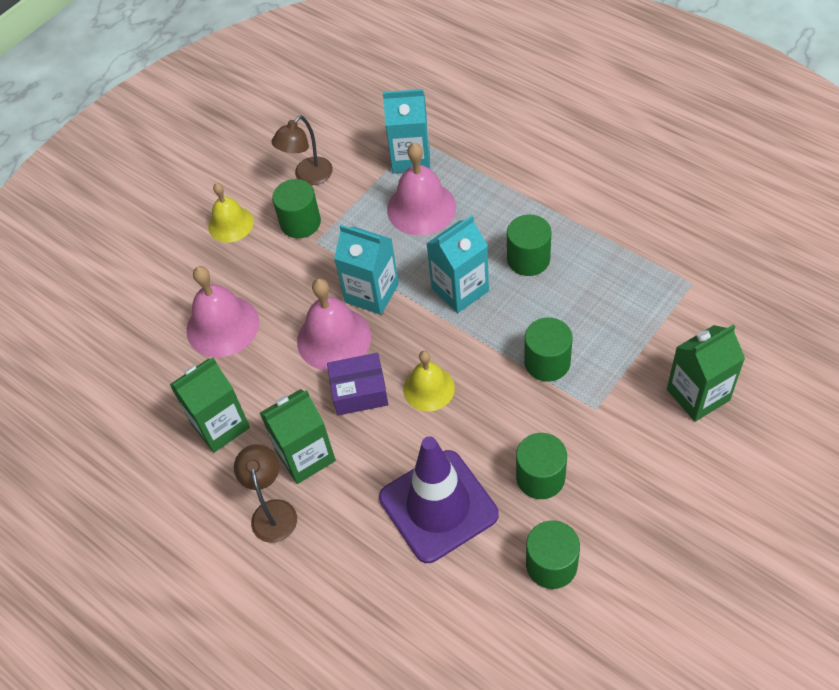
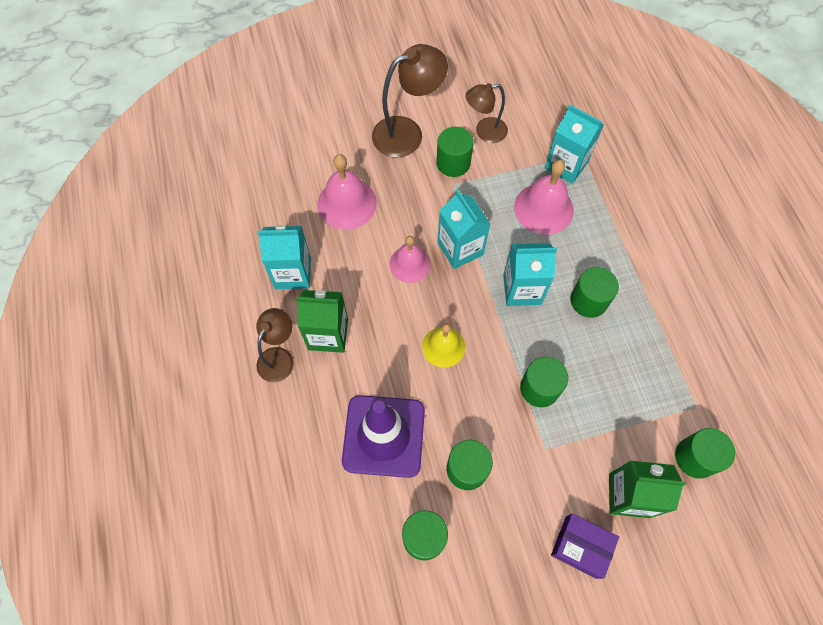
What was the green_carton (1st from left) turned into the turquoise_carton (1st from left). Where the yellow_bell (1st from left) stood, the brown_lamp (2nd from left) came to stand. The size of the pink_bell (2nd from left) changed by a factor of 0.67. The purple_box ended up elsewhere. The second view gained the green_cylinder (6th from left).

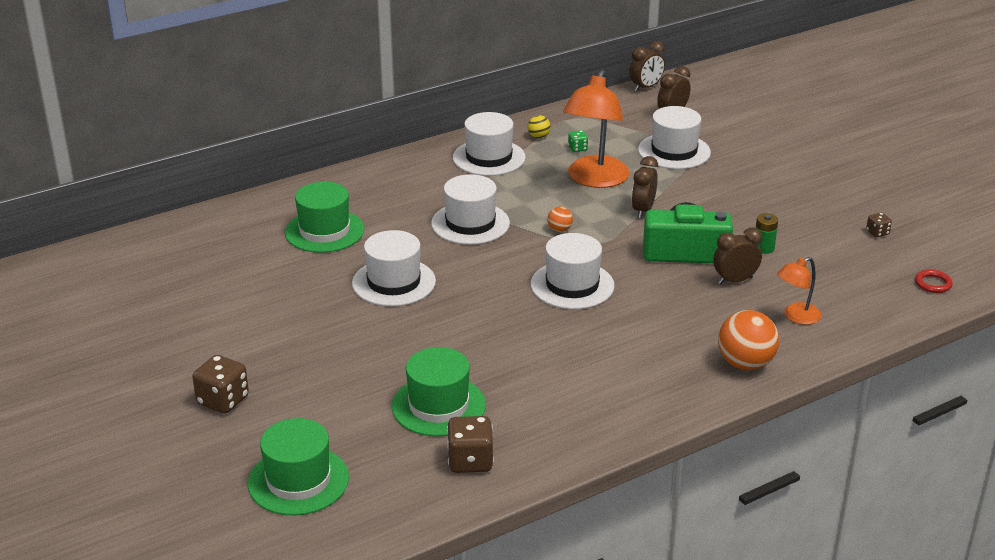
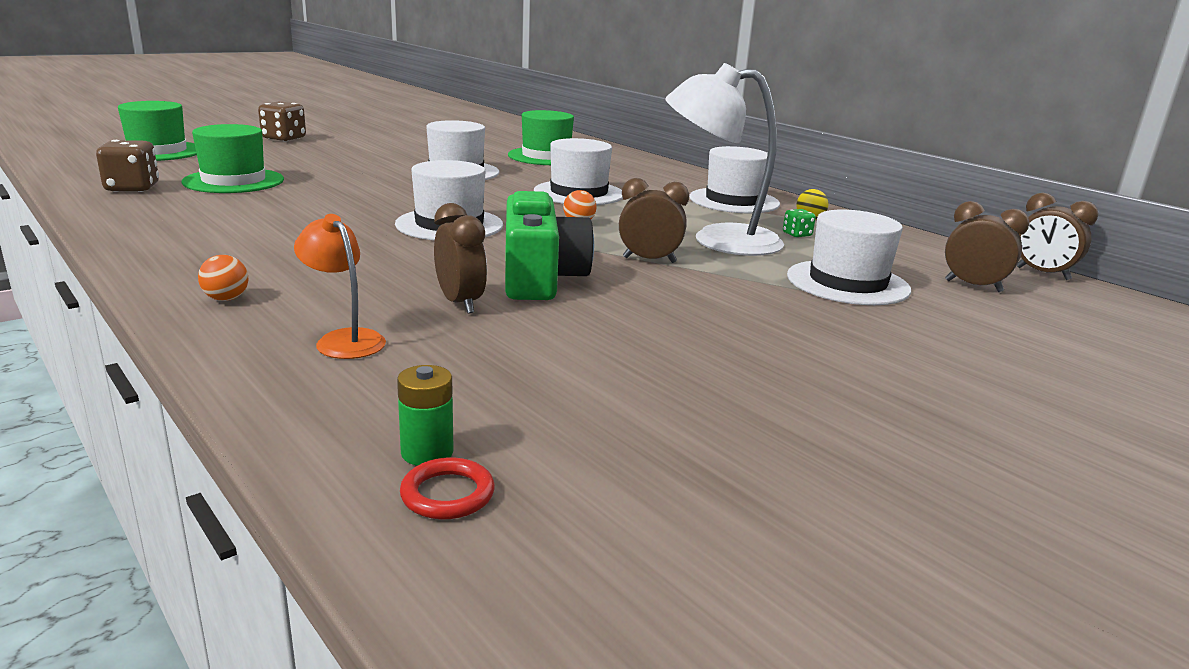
What was the orange_lamp (1st from left) turned into the white_lamp. The size of the orange_ball (2nd from left in the first image) changed by a factor of 0.49. The green_battery ended up elsewhere. The second view lost the brown_dice (3rd from left).

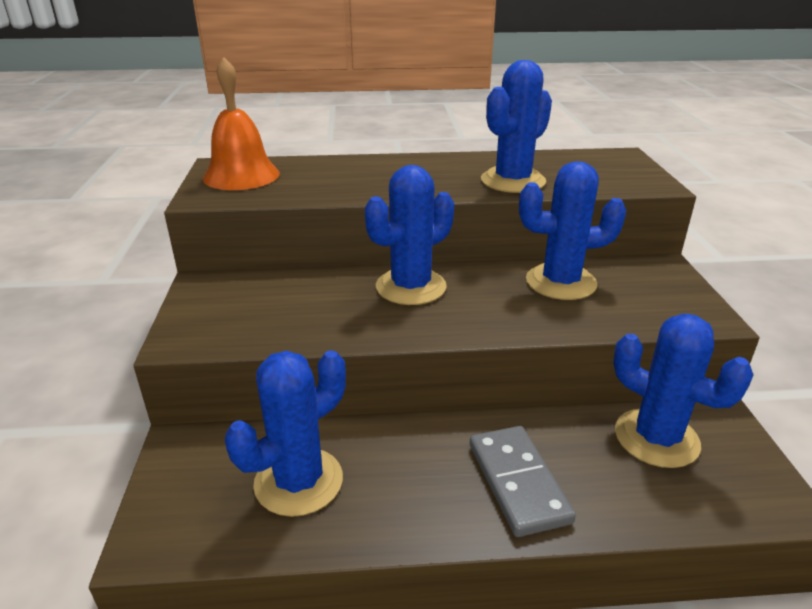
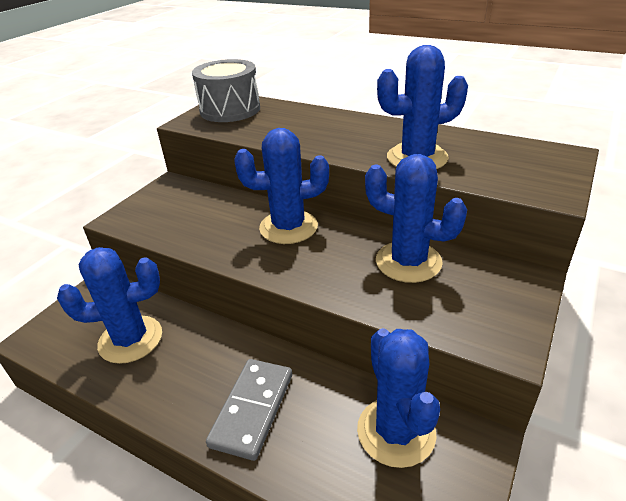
Where the orange_bell stood, the grey_drum came to stand.

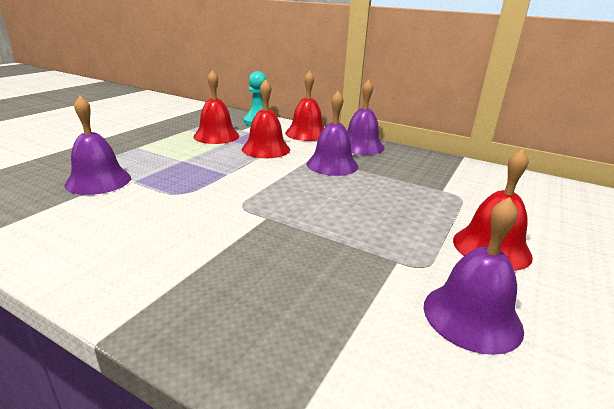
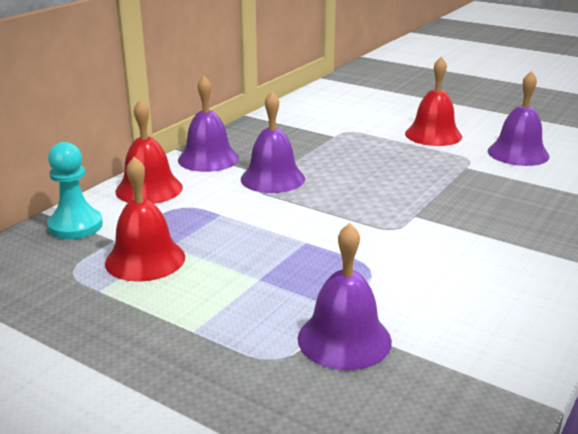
The second view lost the red_bell (2nd from left).

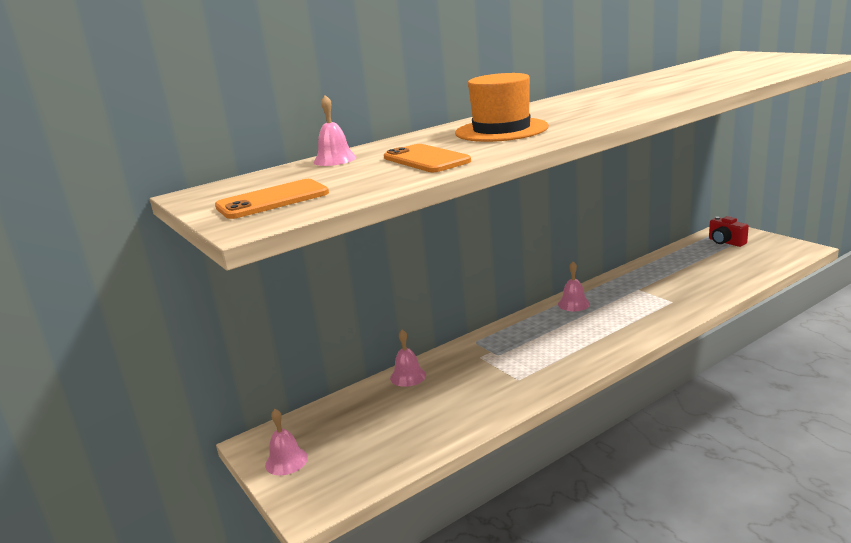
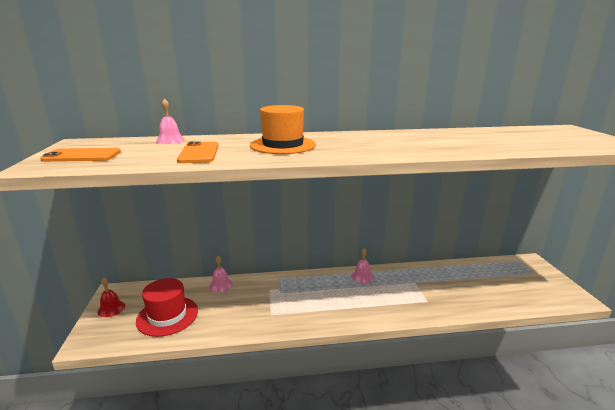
What was the pink_bell (1st from left) turned into the red_bell. The second view lost the red_camera. The second view gained the red_hat.

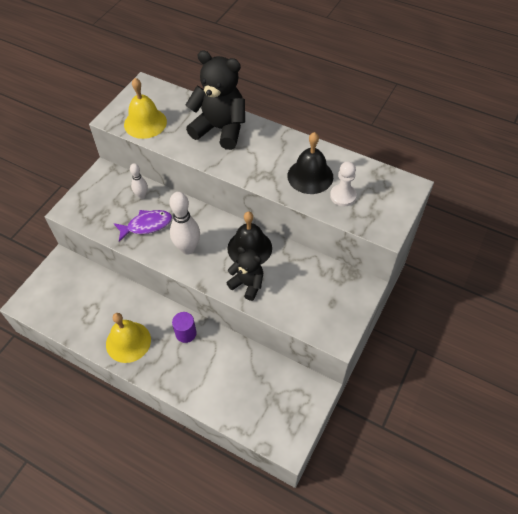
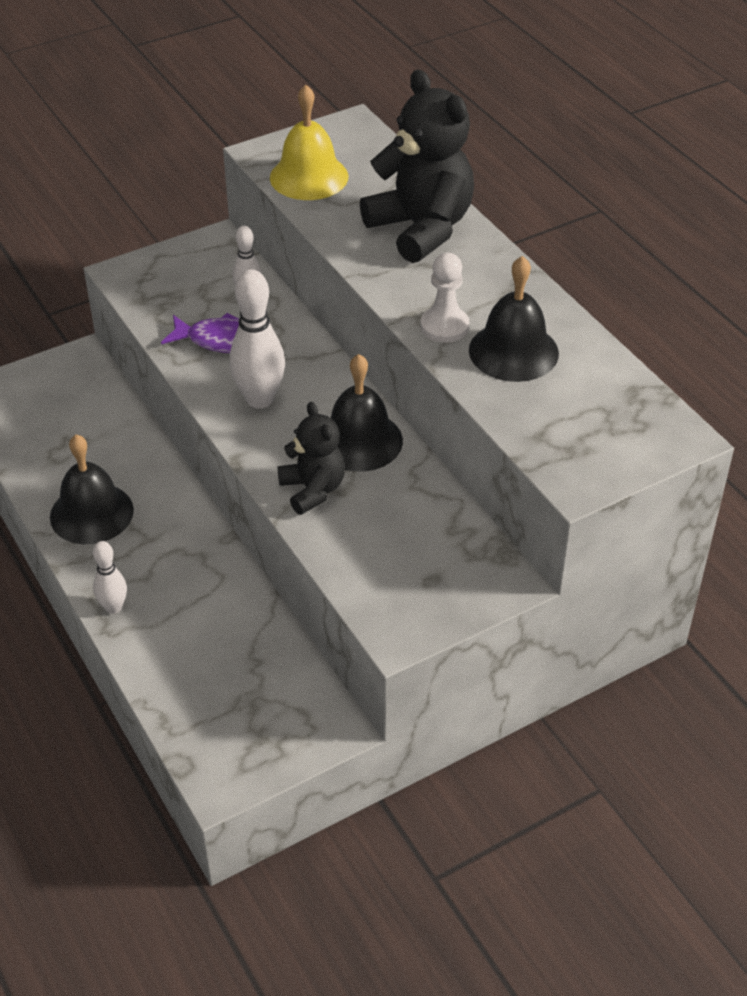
What was the yellow_bell (1st from left) turned into the black_bell (1st from left). The second view lost the purple_cylinder. The white_pawn ended up elsewhere. The second view gained the white_bowling_pin (1st from left).

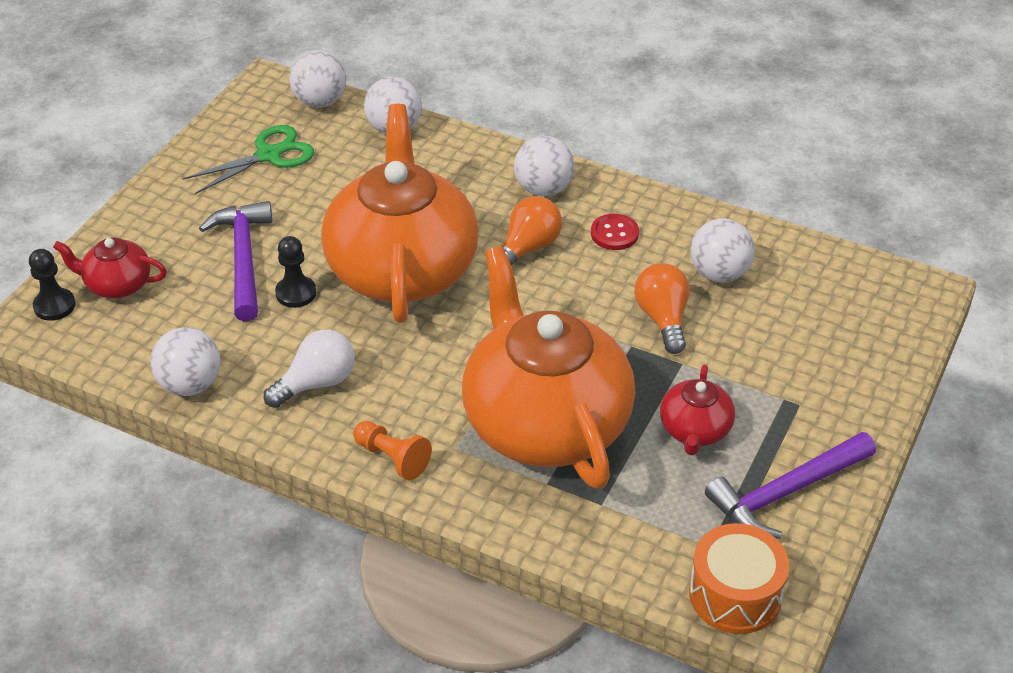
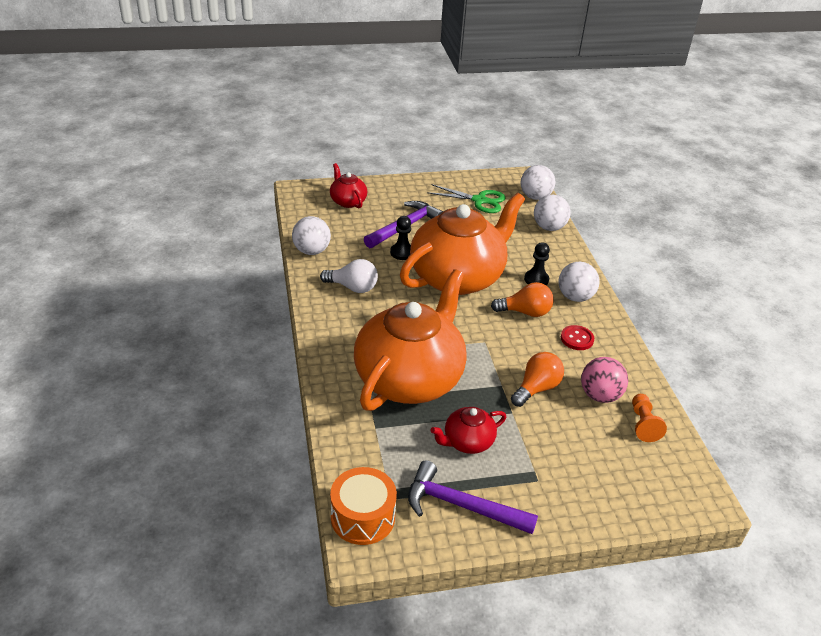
The black_pawn (1st from left in the first image) ended up elsewhere. The orange_pawn ended up elsewhere. What was the white_ball (5th from left) turned into the pink_ball.

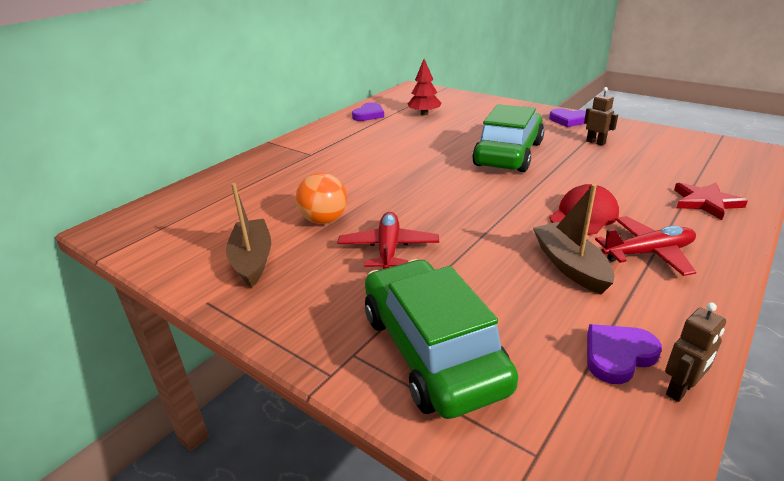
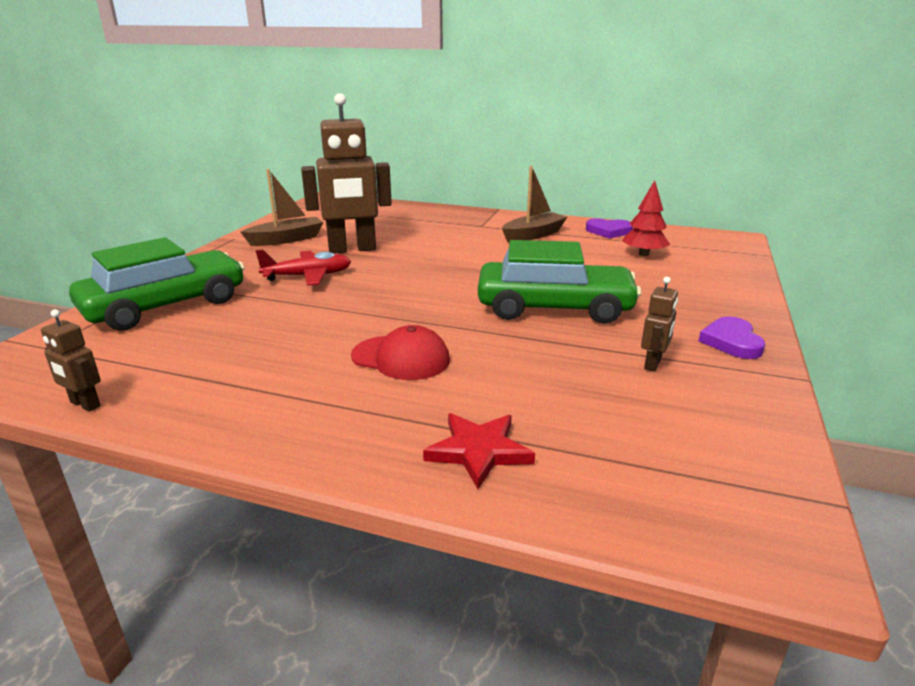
Where the orange_ball stood, the brown_robot (2nd from left) came to stand. The brown_boat (2nd from left) ended up elsewhere. The second view lost the purple_heart (3rd from left). The second view lost the red_plane (2nd from left).

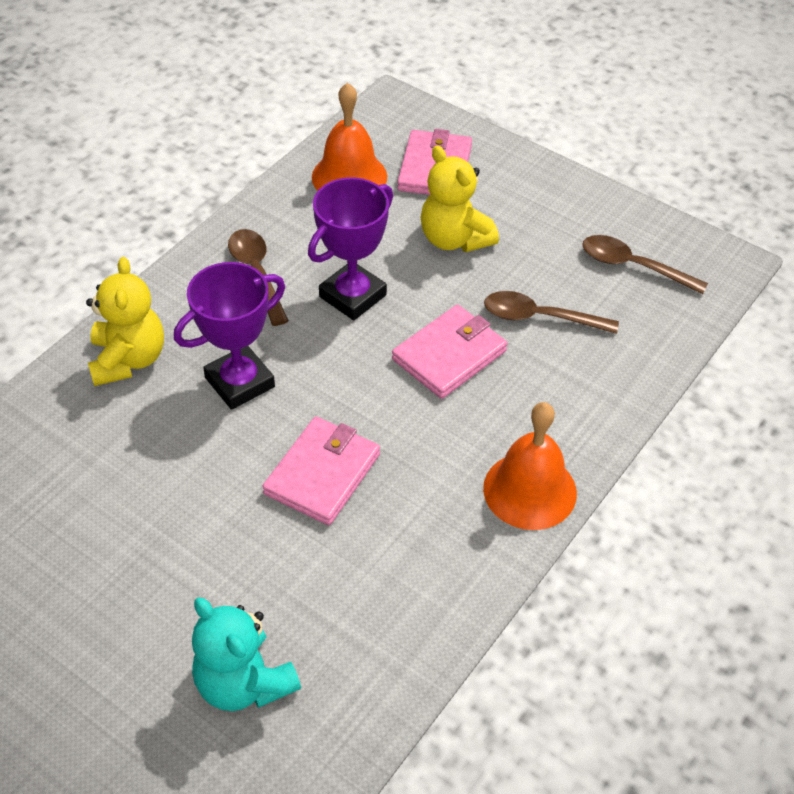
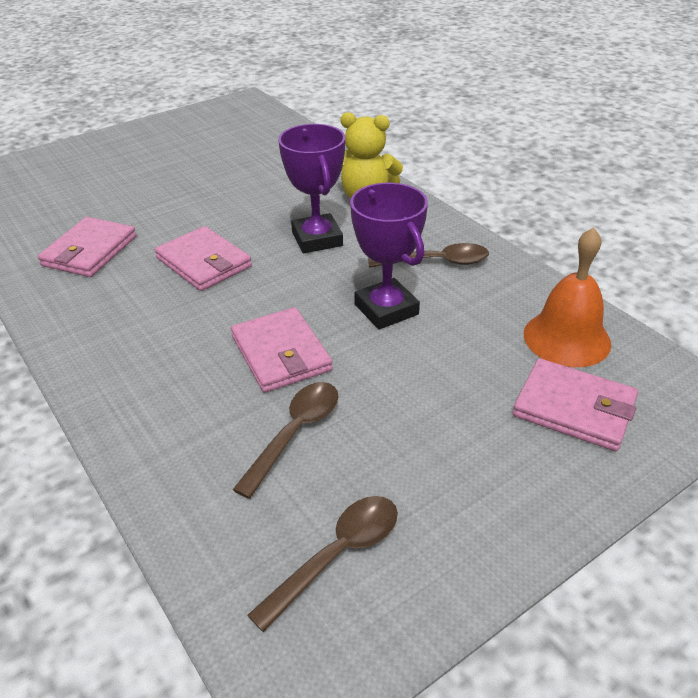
The second view lost the turquoise_teddy_bear. The second view lost the yellow_teddy_bear (2nd from left). The second view lost the orange_bell (2nd from left). The second view gained the pink_wallet (1st from left).

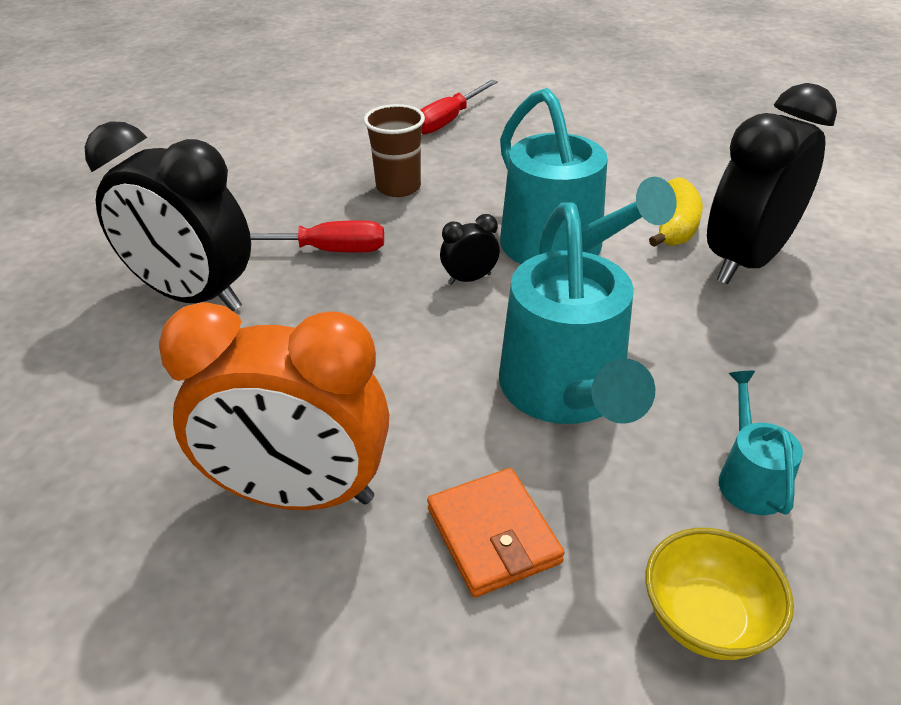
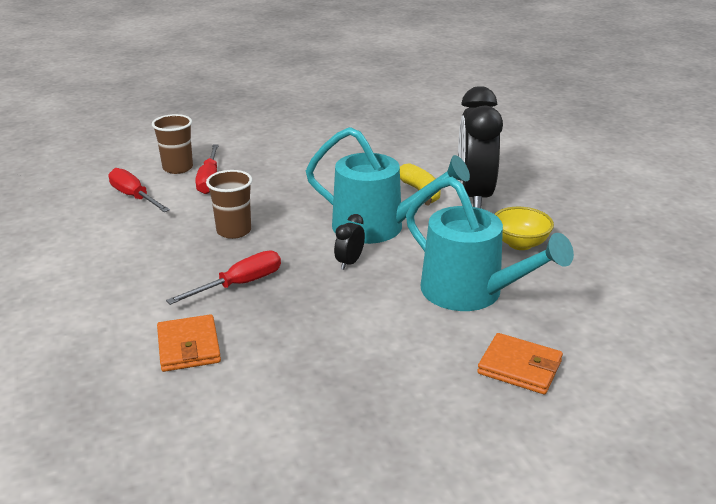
Where the black_clock (1st from left) stood, the orange_wallet (1st from left) came to stand. The second view lost the orange_clock. The yellow_bowl ended up elsewhere. The second view lost the turquoise_watering_can (3rd from left). The second view gained the red_screwdriver (1st from left). The second view gained the brown_cup (1st from left).

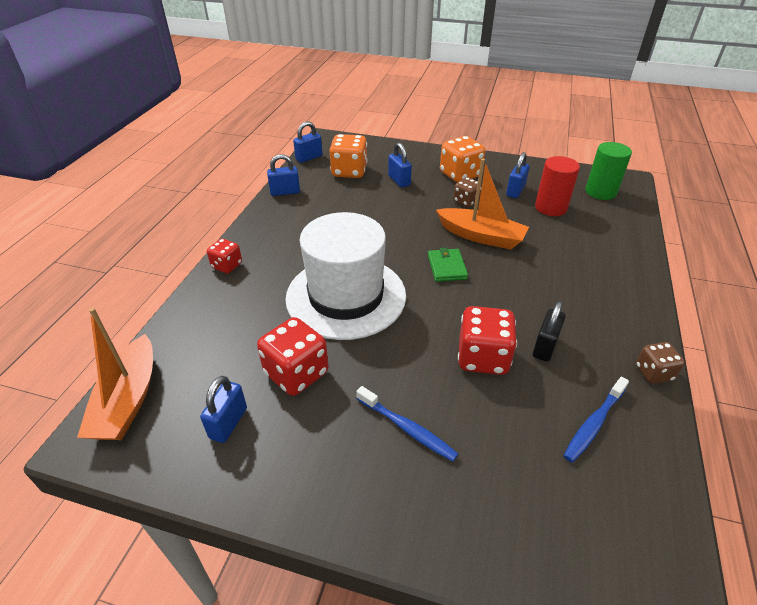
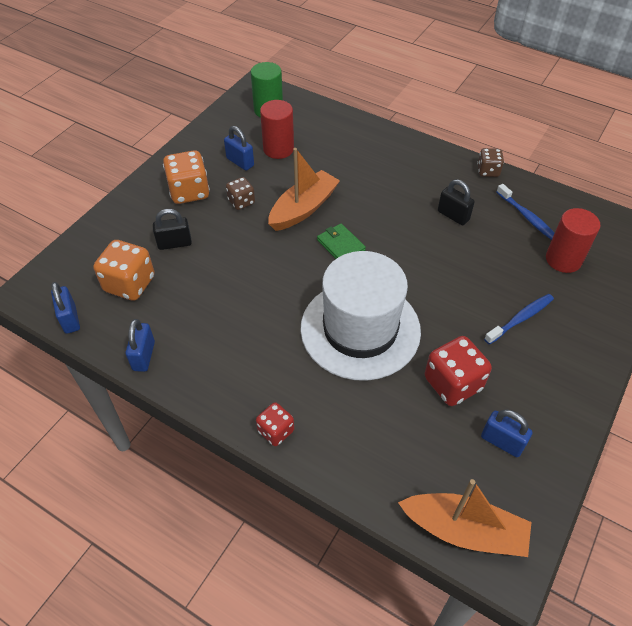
What was the blue_padlock (4th from left) turned into the black_padlock (1st from left). The green_wallet ended up facing another way, 45 degrees clockwise from before. The second view lost the red_dice (3rd from left). The second view gained the red_cylinder (2nd from left).

